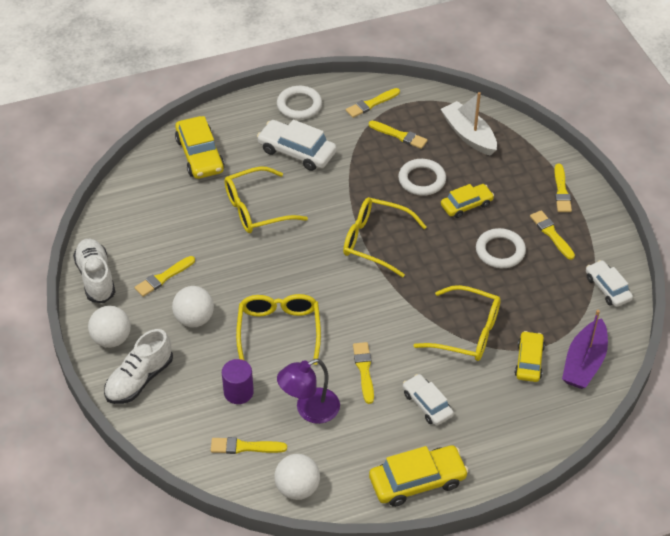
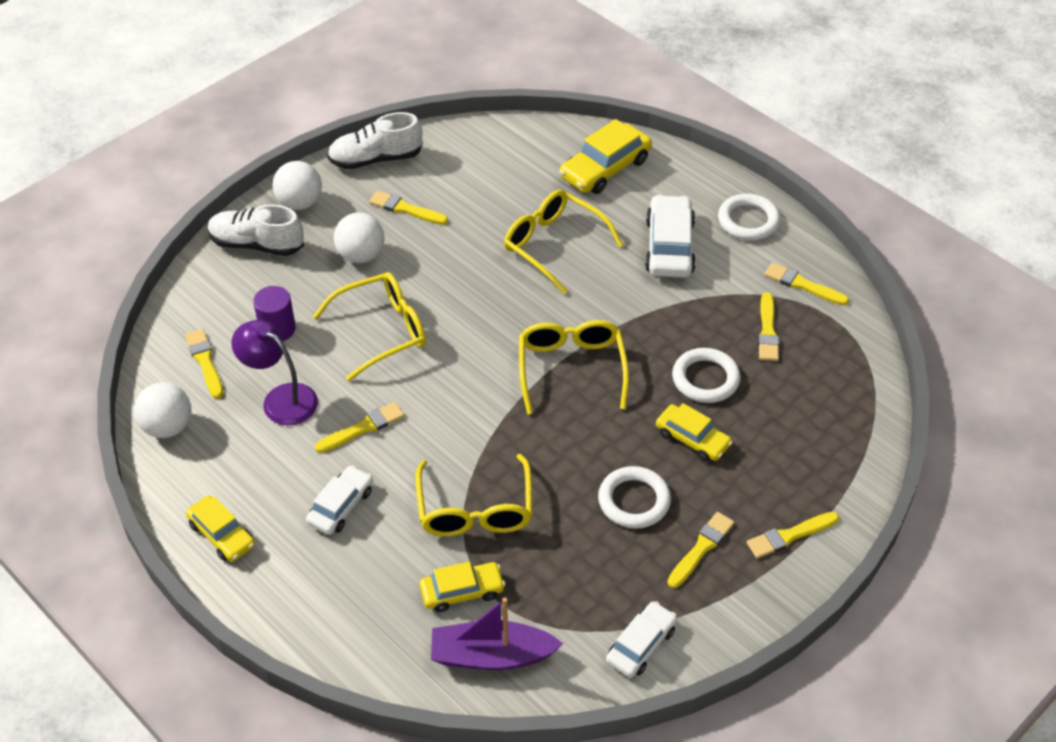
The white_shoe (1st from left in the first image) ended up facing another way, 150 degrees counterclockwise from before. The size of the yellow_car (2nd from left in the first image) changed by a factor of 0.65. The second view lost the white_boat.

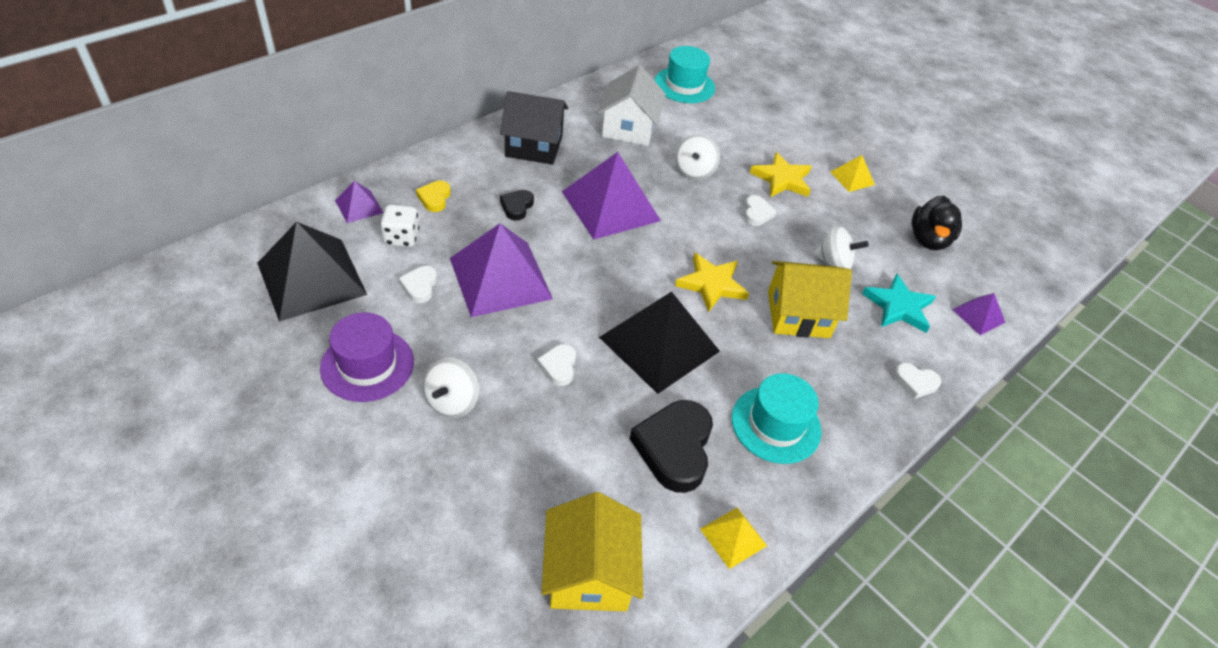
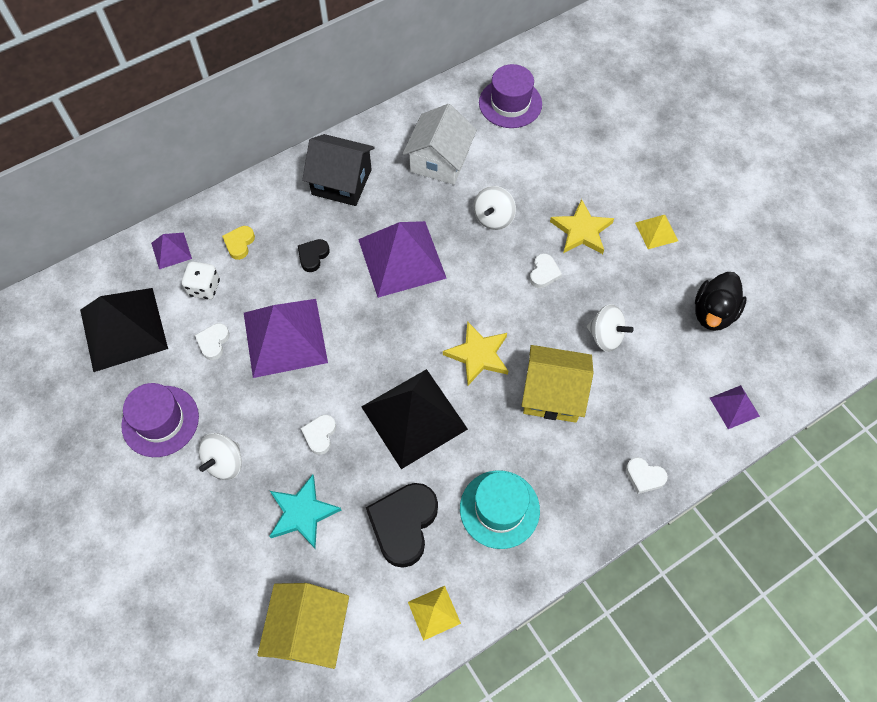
What was the turquoise_hat (1st from left) turned into the purple_hat (2nd from left). The turquoise_star ended up elsewhere.

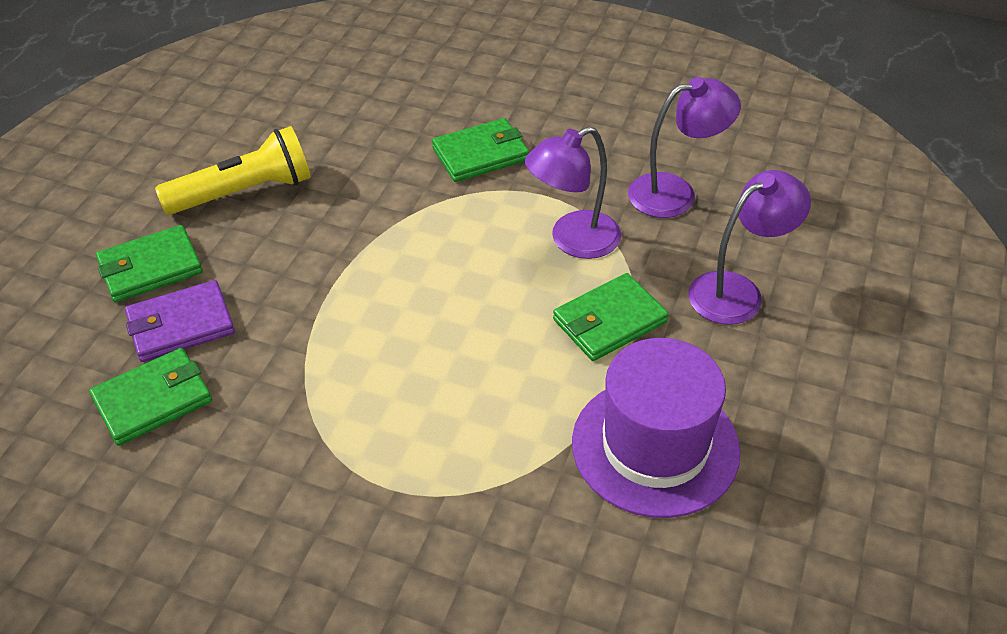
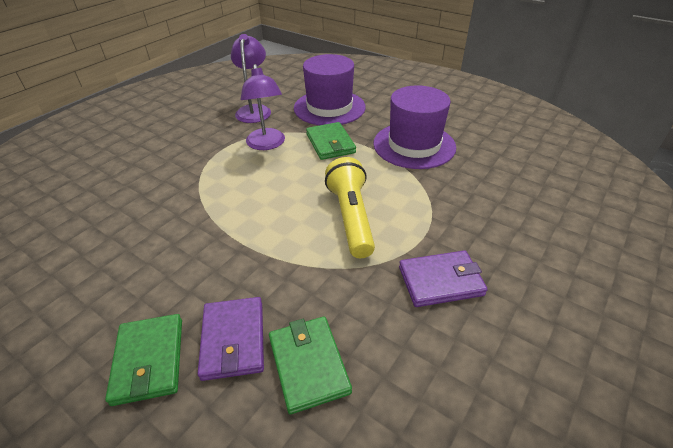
The yellow_flashlight ended up elsewhere. The second view lost the green_wallet (3rd from left). Where the purple_lamp (3rd from left) stood, the purple_hat (1st from left) came to stand. The second view gained the purple_wallet (2nd from left).

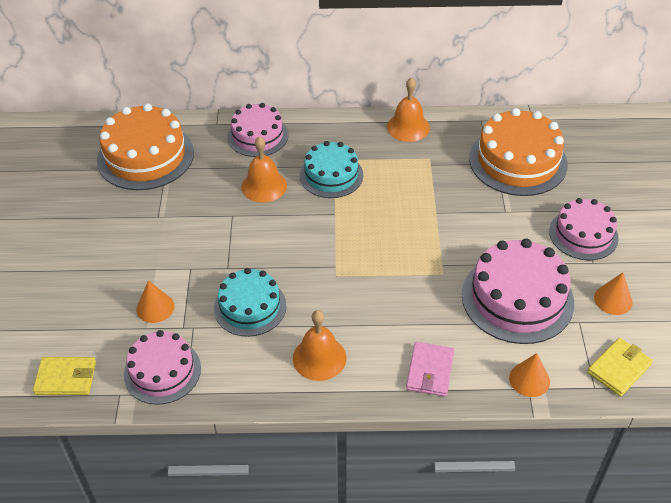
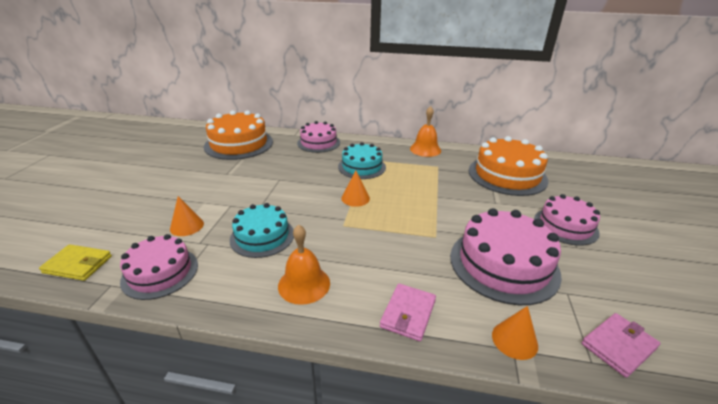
The second view lost the orange_bell (1st from left). What was the yellow_wallet (2nd from left) turned into the pink_wallet (2nd from left). The orange_cone (3rd from left in the first image) ended up elsewhere.

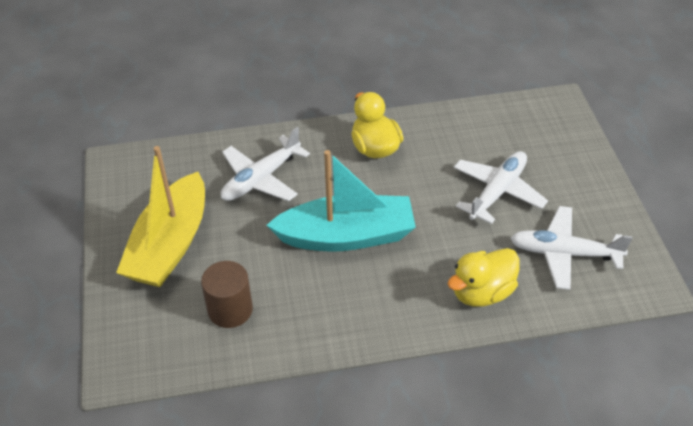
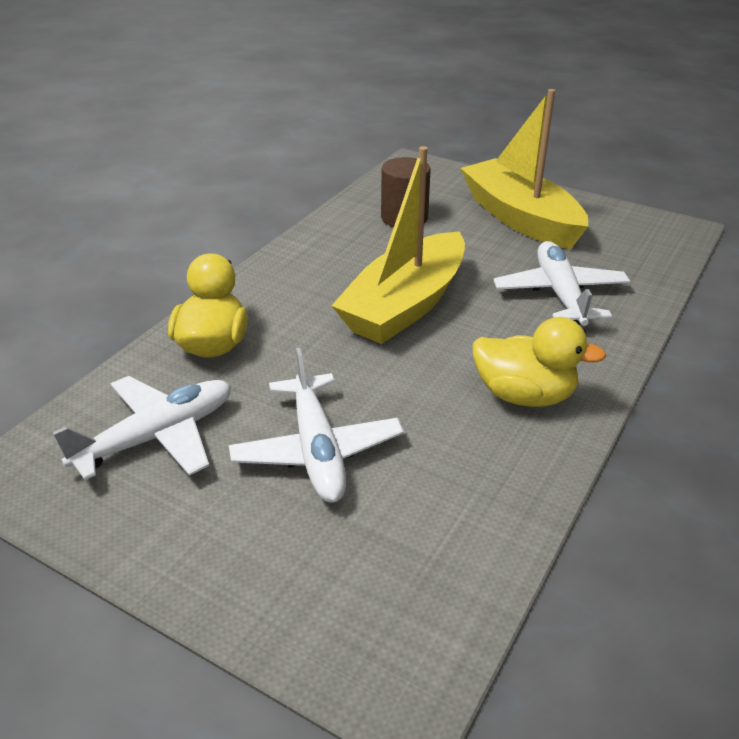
What was the turquoise_boat turned into the yellow_boat (1st from left).

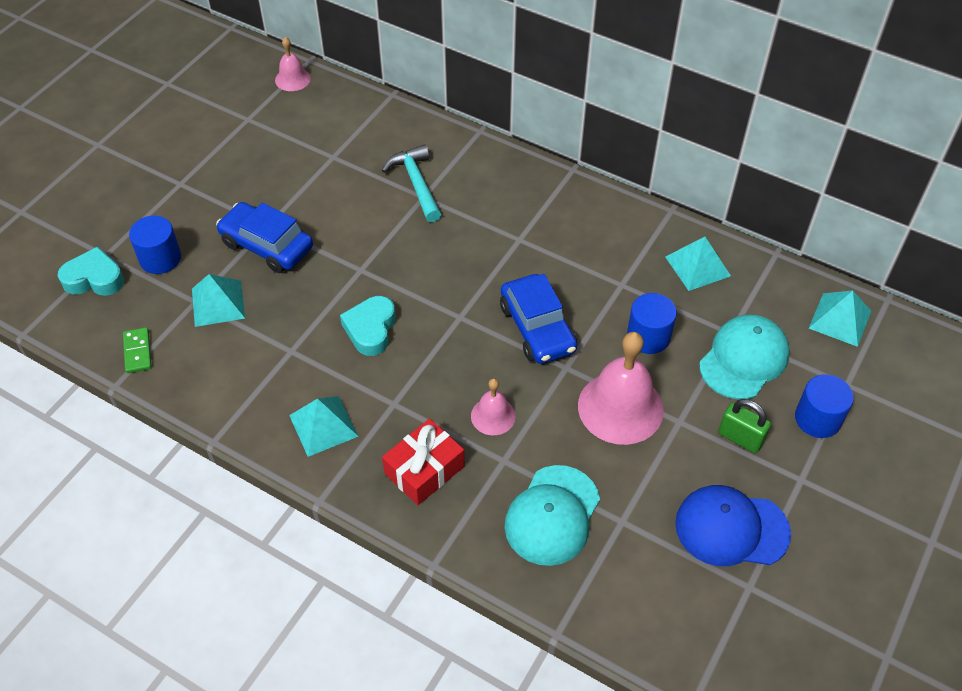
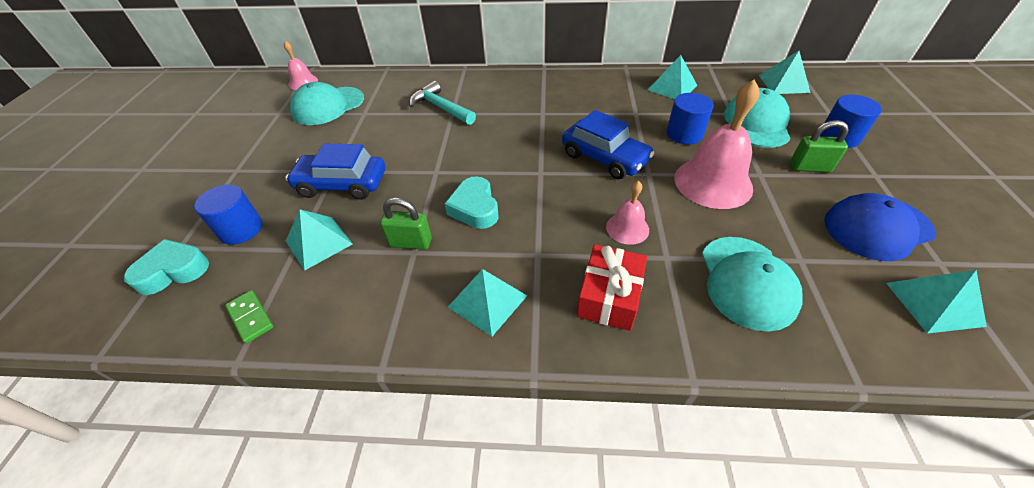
The second view gained the turquoise_cap (1st from left). The second view gained the green_padlock (1st from left). The second view gained the turquoise_pyramid (5th from left).

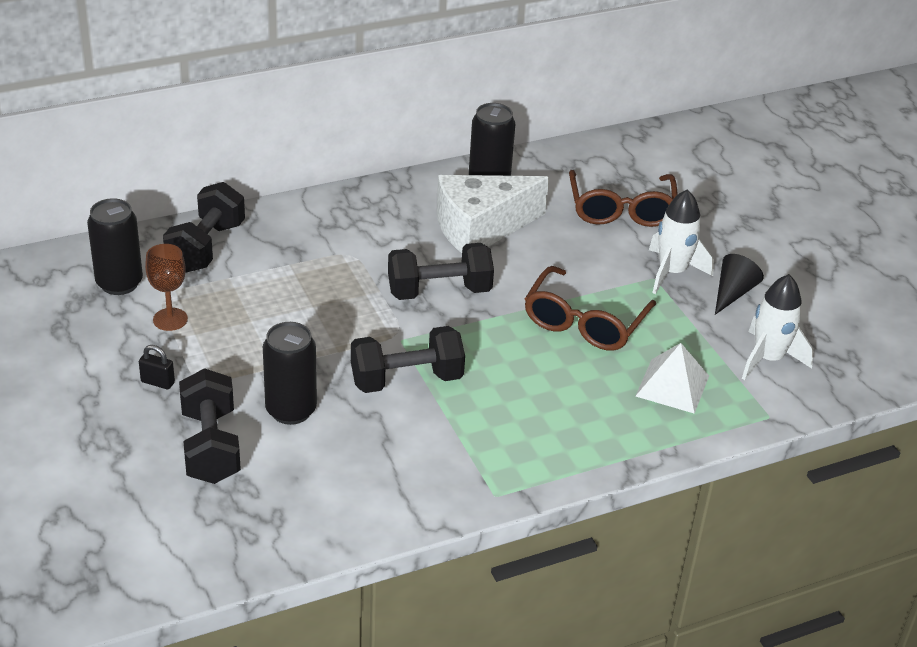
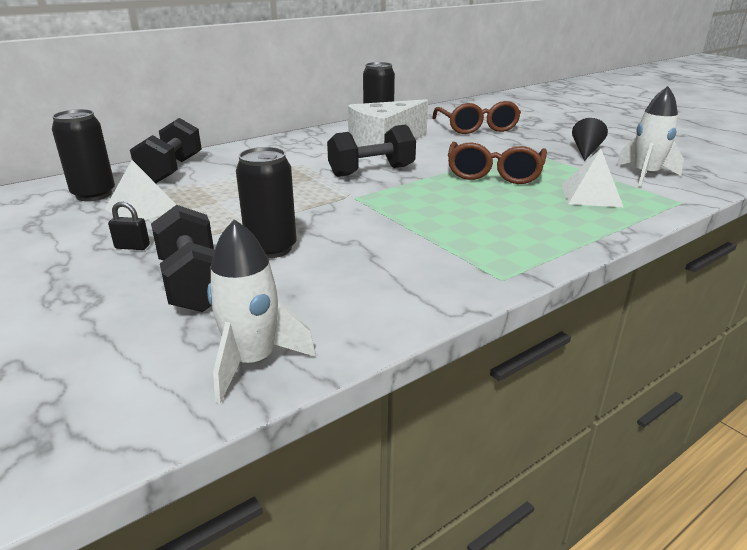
Where the brown_goblet stood, the white_pyramid (1st from left) came to stand. The second view lost the black_dumbbell (3rd from left). The white_rocket (1st from left) ended up elsewhere.

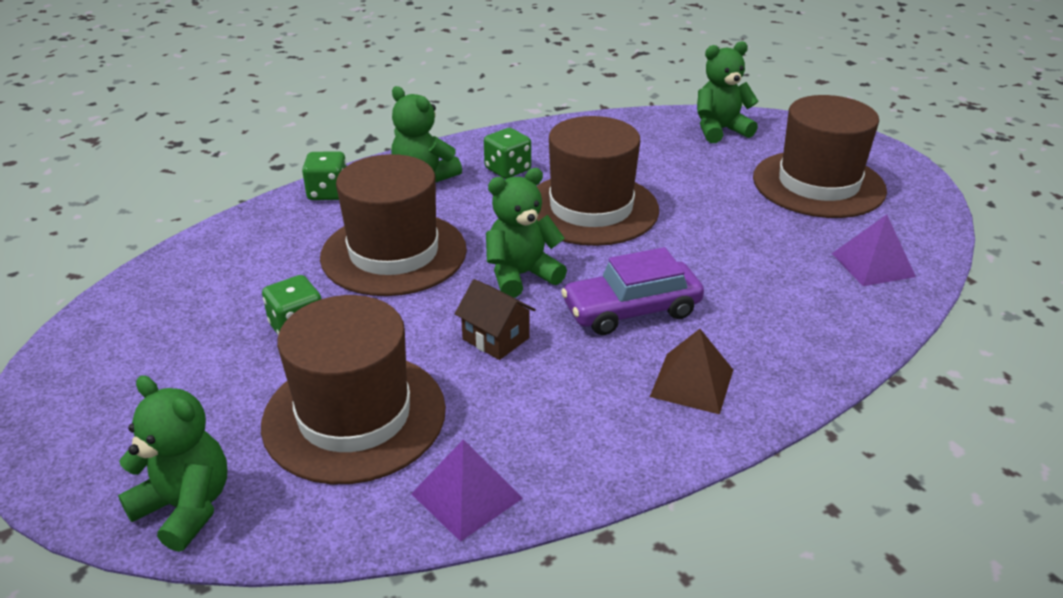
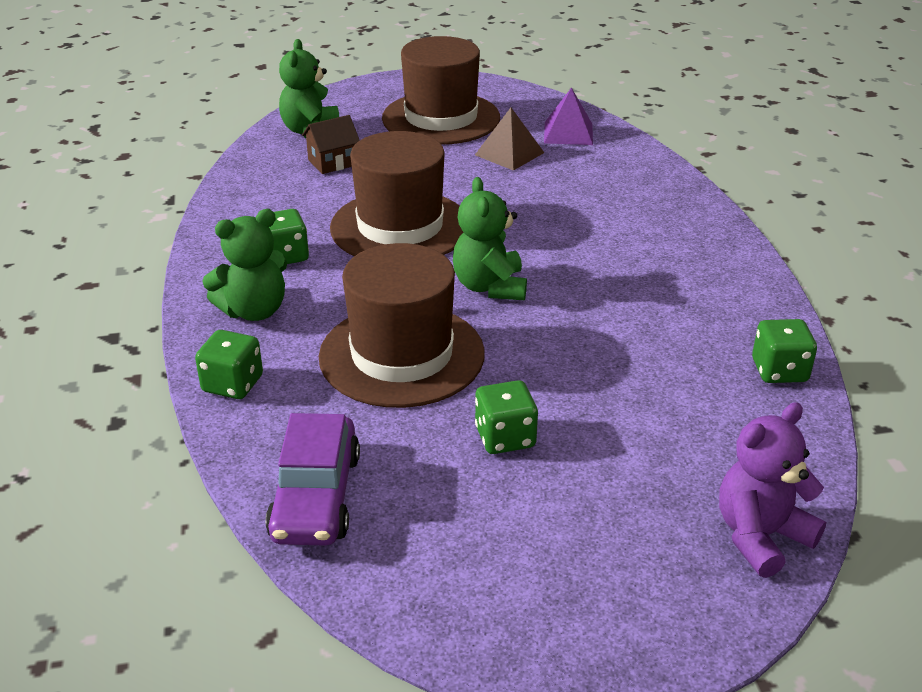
What was the green_teddy_bear (1st from left) turned into the purple_teddy_bear. The second view lost the brown_hat (1st from left). Where the purple_pyramid (1st from left) stood, the green_dice (4th from left) came to stand. The brown_house ended up elsewhere. The purple_car ended up elsewhere. The brown_pyramid ended up elsewhere.

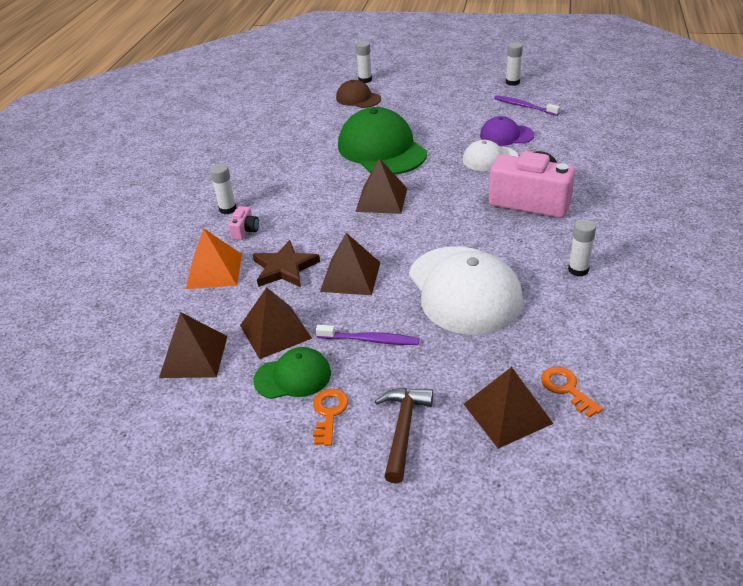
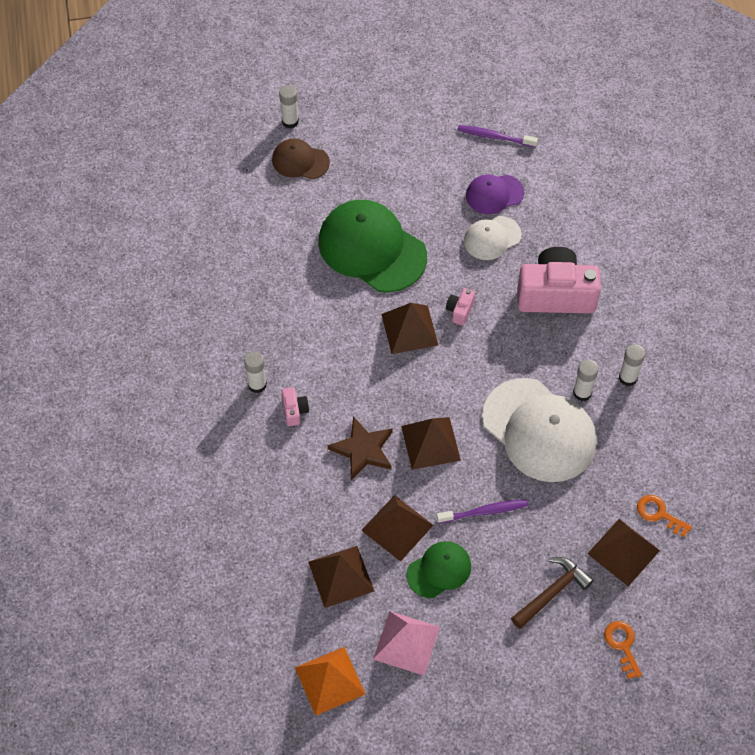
The orange_pyramid ended up elsewhere. The orange_key (1st from left) ended up elsewhere. The brown_hammer ended up facing another way, 60 degrees clockwise from before. The white_glue_stick (3rd from left) ended up elsewhere. The second view gained the pink_pyramid. The second view gained the pink_camera (2nd from left).

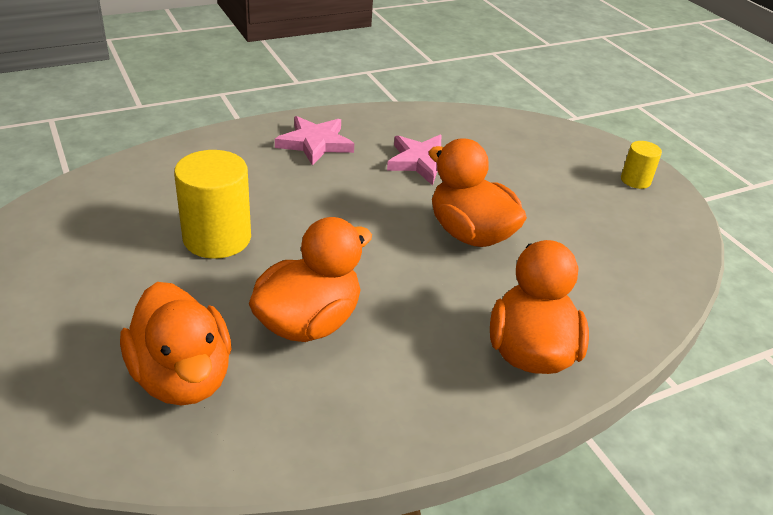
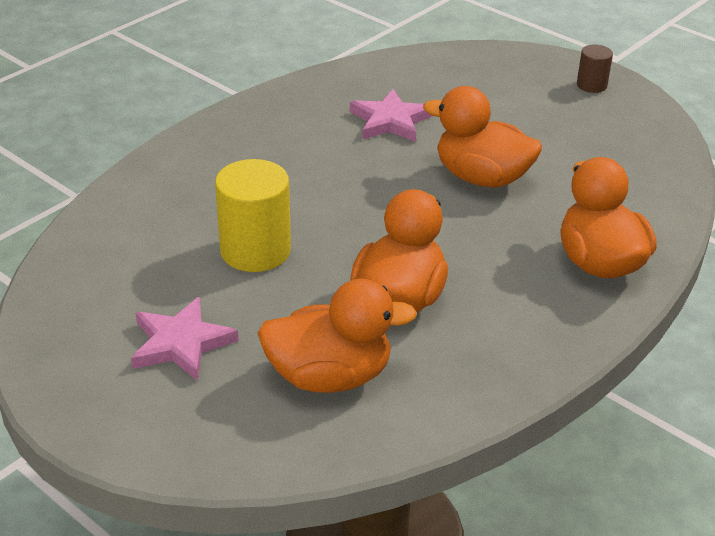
The orange_duck (1st from left) ended up facing another way, 45 degrees counterclockwise from before. The pink_star (1st from left) ended up elsewhere. What was the yellow_cylinder (2nd from left) turned into the brown_cylinder.

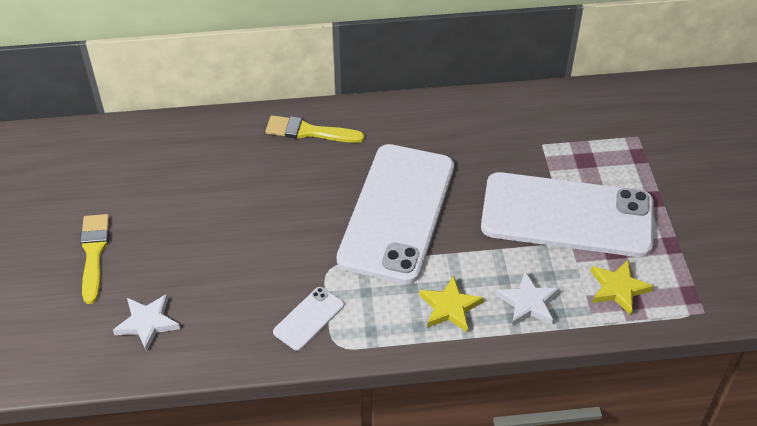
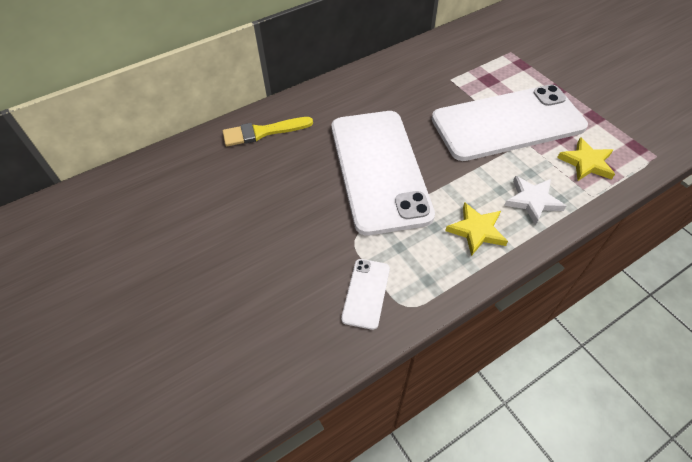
The second view lost the yellow_brush (1st from left). The second view lost the white_star (1st from left).

